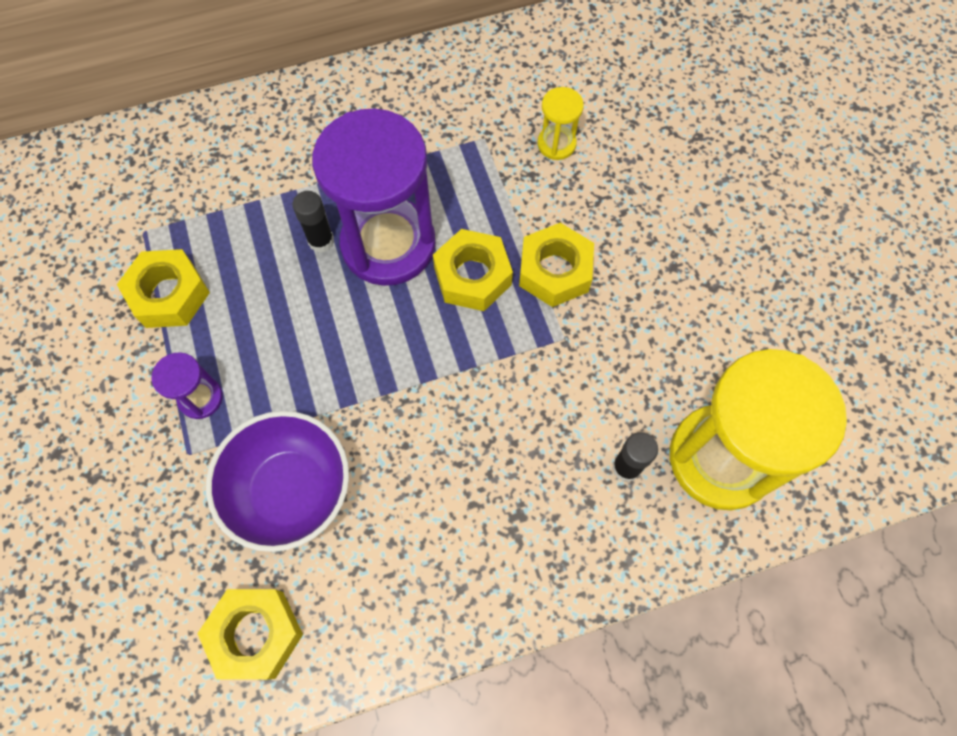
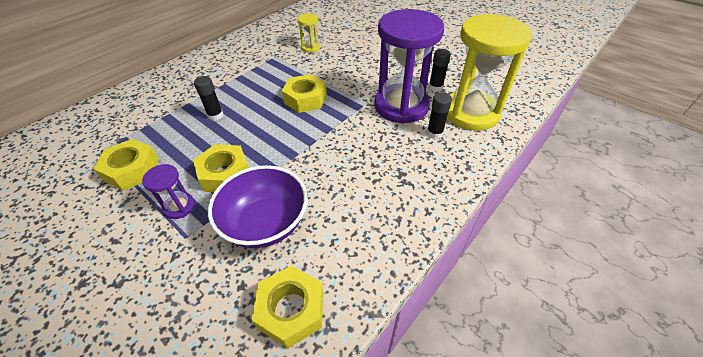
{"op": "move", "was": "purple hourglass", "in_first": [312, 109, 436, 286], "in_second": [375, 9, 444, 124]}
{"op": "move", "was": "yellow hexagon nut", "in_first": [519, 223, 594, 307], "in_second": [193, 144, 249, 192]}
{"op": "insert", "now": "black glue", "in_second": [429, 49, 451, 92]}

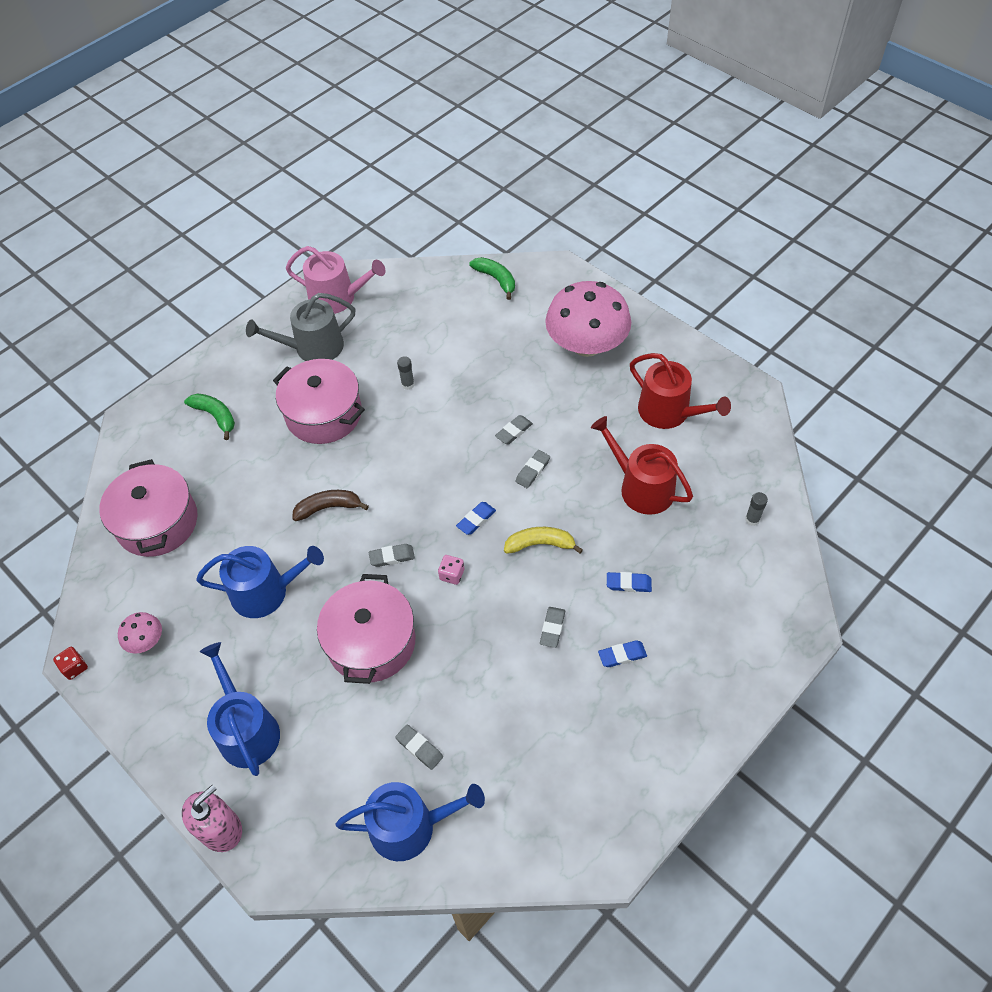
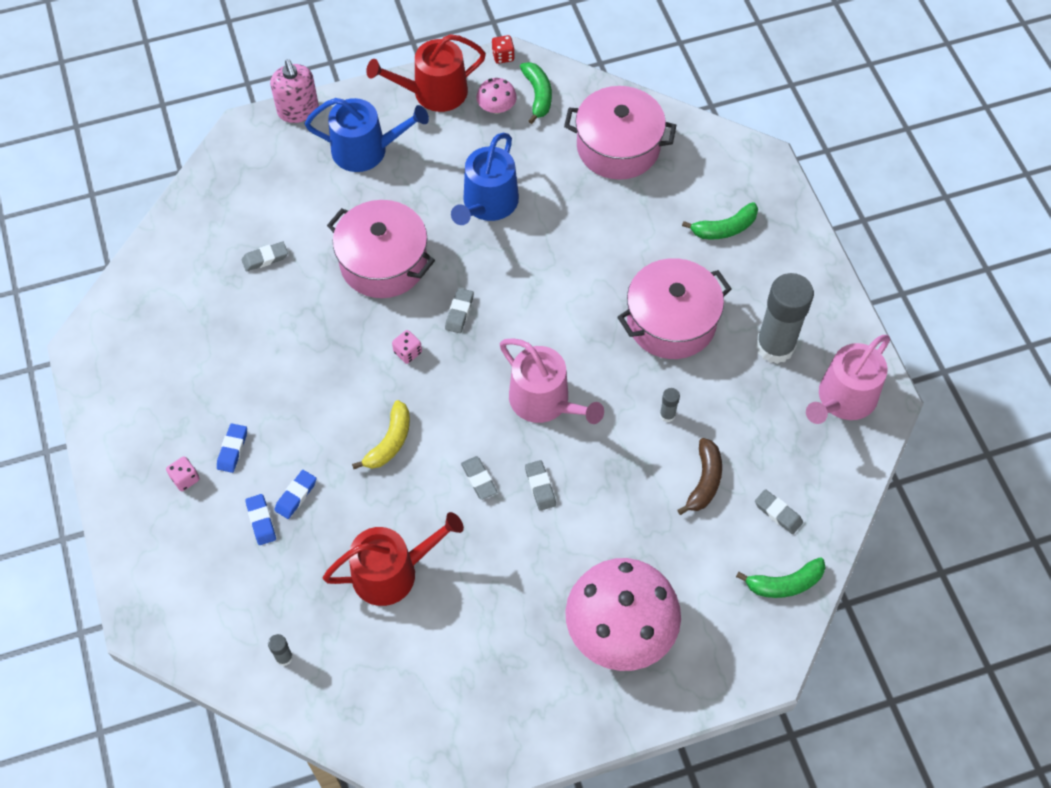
{"op": "replace", "was": "gray watering can", "now": "gray glue", "in_first": [246, 293, 355, 361], "in_second": [756, 273, 814, 364]}
{"op": "move", "was": "dark brown banana", "in_first": [292, 490, 369, 521], "in_second": [677, 438, 722, 515]}
{"op": "delete", "was": "cobalt watering can", "in_first": [336, 782, 485, 861]}
{"op": "move", "was": "cobalt pencil eraser", "in_first": [456, 502, 496, 535], "in_second": [245, 494, 276, 545]}
{"op": "move", "was": "gray pencil eraser", "in_first": [540, 607, 565, 648], "in_second": [755, 489, 803, 534]}
{"op": "move", "was": "red watering can", "in_first": [630, 353, 731, 429], "in_second": [366, 34, 486, 112]}
{"op": "insert", "now": "pink game die", "in_second": [166, 456, 199, 491]}
{"op": "insert", "now": "pink watering can", "in_second": [500, 339, 604, 424]}
{"op": "insert", "now": "green banana", "in_second": [520, 62, 552, 124]}

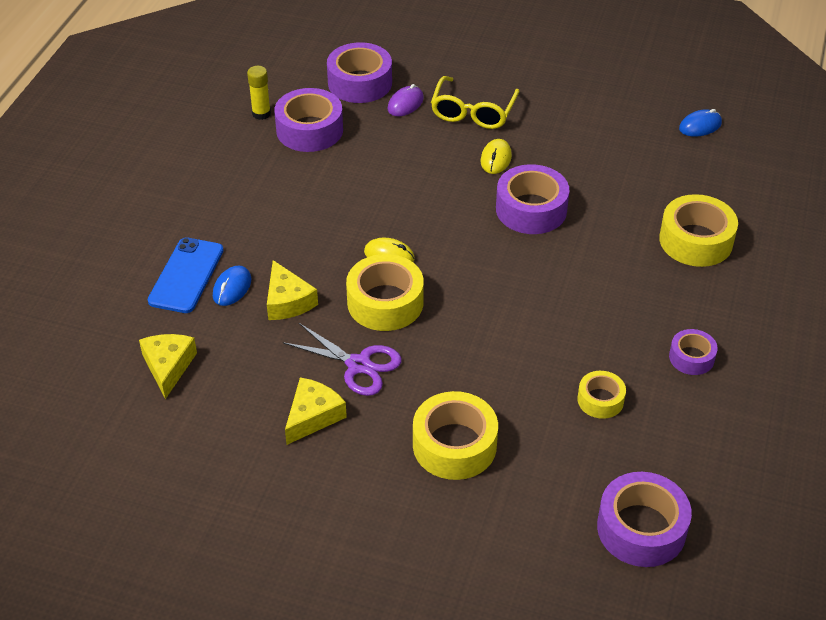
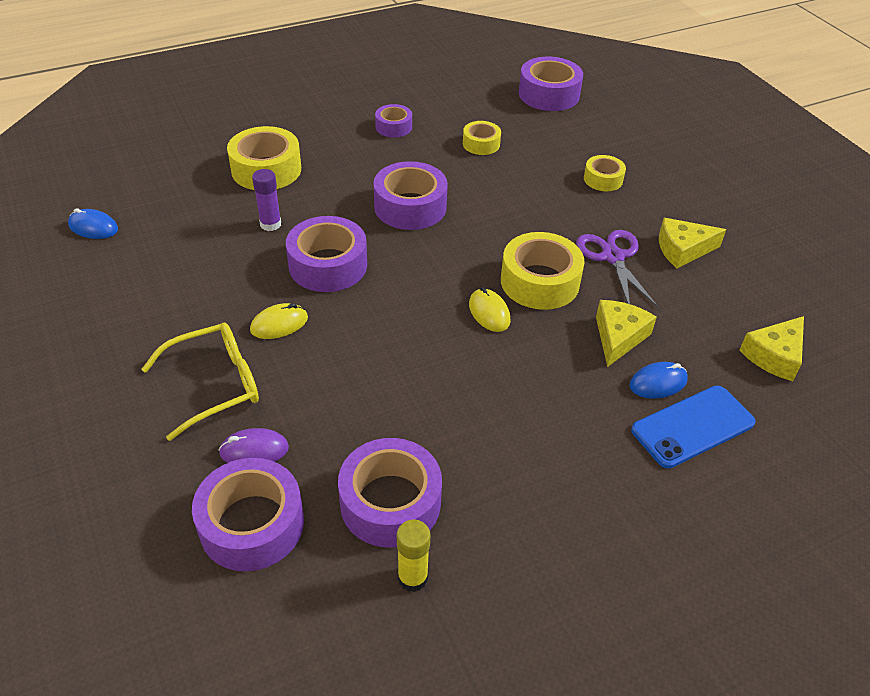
{"op": "resize", "was": "yellow sticky tape", "in_first": [413, 391, 498, 480], "in_second": [584, 155, 626, 191], "ratio": 0.57}
{"op": "insert", "now": "purple glue", "in_second": [252, 169, 281, 231]}
{"op": "insert", "now": "purple sticky tape", "in_second": [373, 161, 448, 230]}

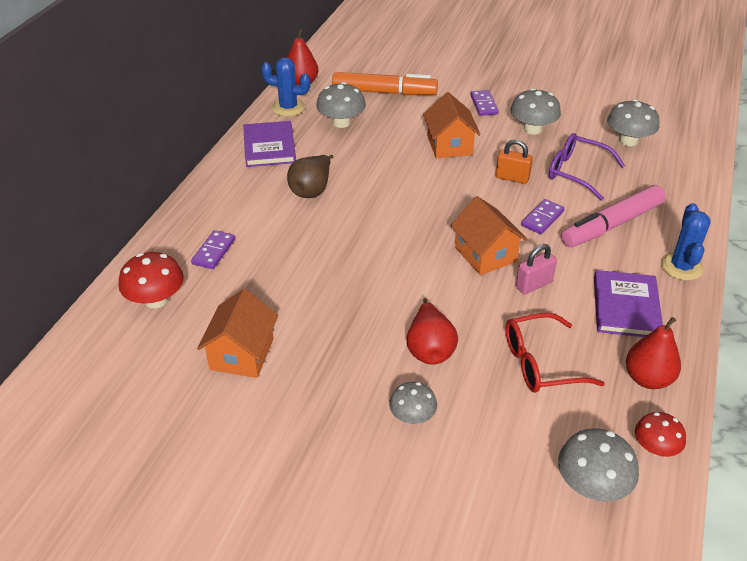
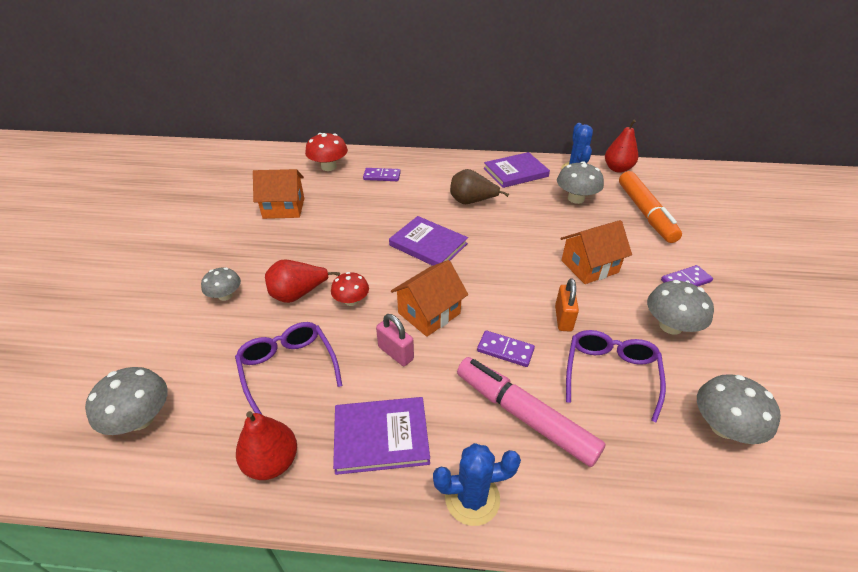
{"op": "recolor", "was": "red glasses", "now": "purple glasses", "in_first": [505, 313, 605, 393], "in_second": [235, 322, 342, 414]}
{"op": "move", "was": "red mushroom", "in_first": [635, 412, 686, 457], "in_second": [331, 272, 369, 306]}
{"op": "insert", "now": "purple book", "in_second": [389, 216, 468, 266]}

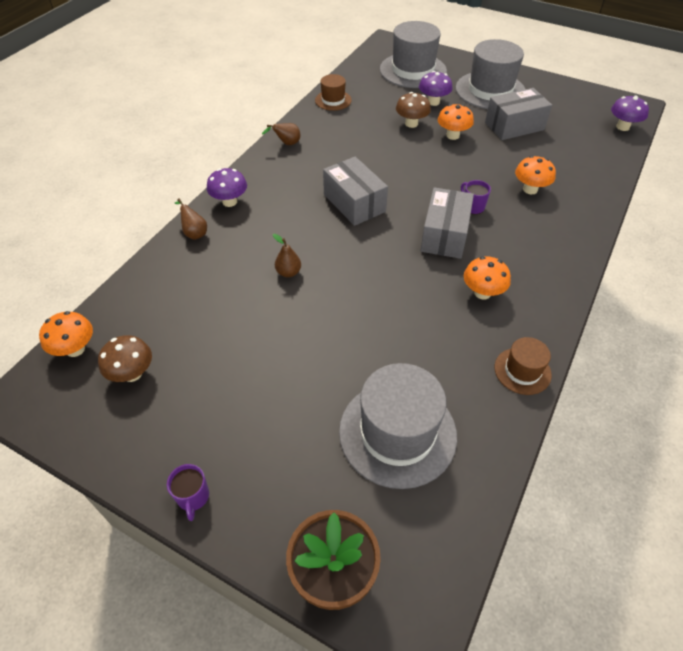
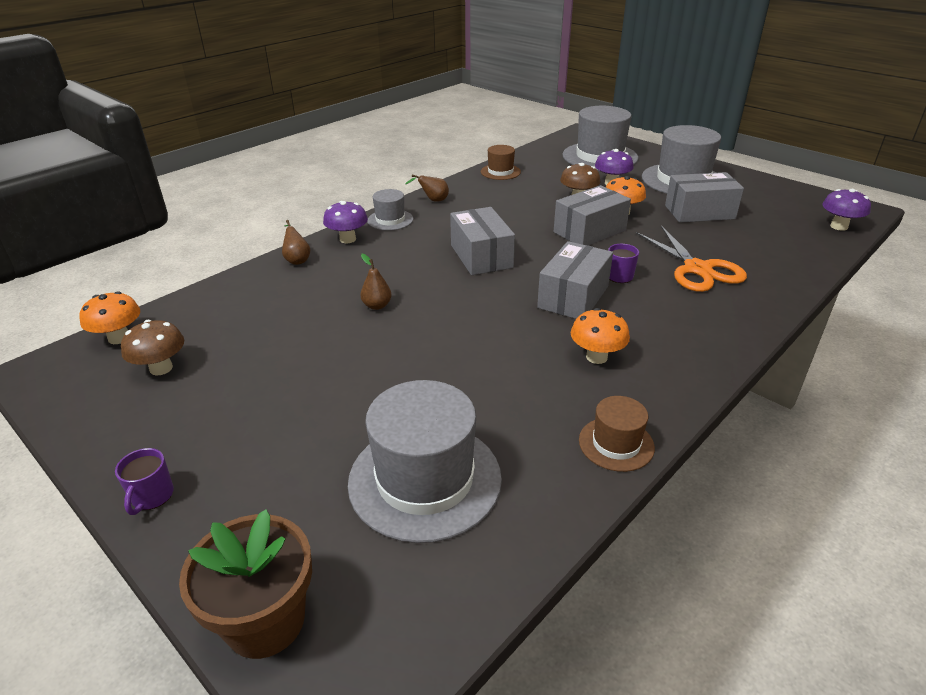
{"op": "replace", "was": "orange mushroom", "now": "orange scissors", "in_first": [515, 156, 556, 194], "in_second": [636, 226, 747, 292]}
{"op": "insert", "now": "gray tall hat", "in_second": [367, 189, 413, 231]}
{"op": "insert", "now": "gray package", "in_second": [554, 185, 631, 245]}

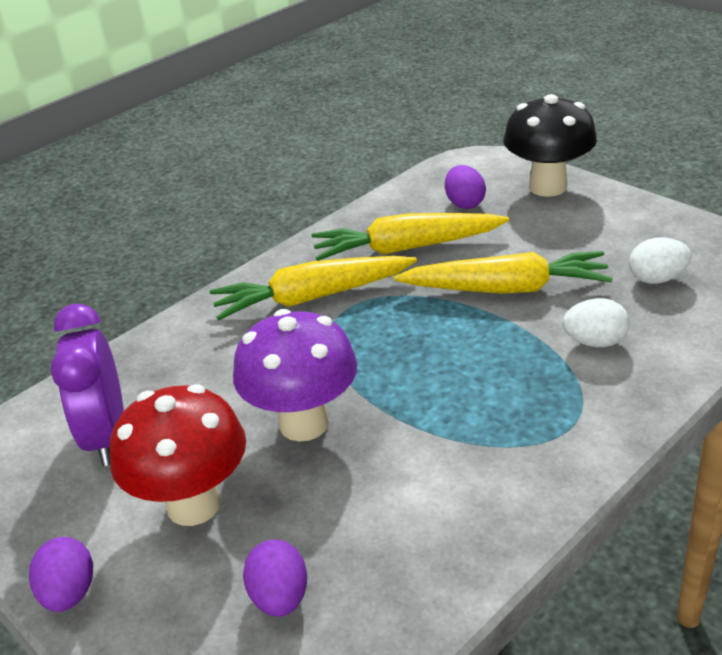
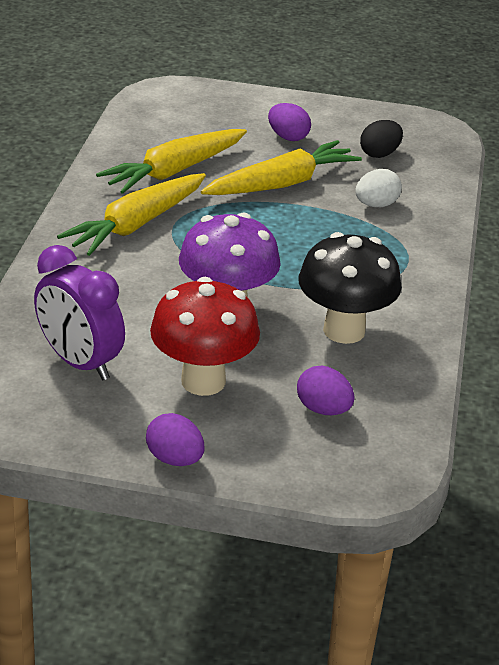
{"op": "move", "was": "purple toy egg", "in_first": [445, 165, 486, 209], "in_second": [268, 103, 311, 141]}
{"op": "move", "was": "black mushroom", "in_first": [503, 94, 597, 197], "in_second": [298, 232, 402, 344]}
{"op": "recolor", "was": "white toy egg", "now": "black toy egg", "in_first": [629, 237, 692, 284], "in_second": [360, 120, 403, 158]}

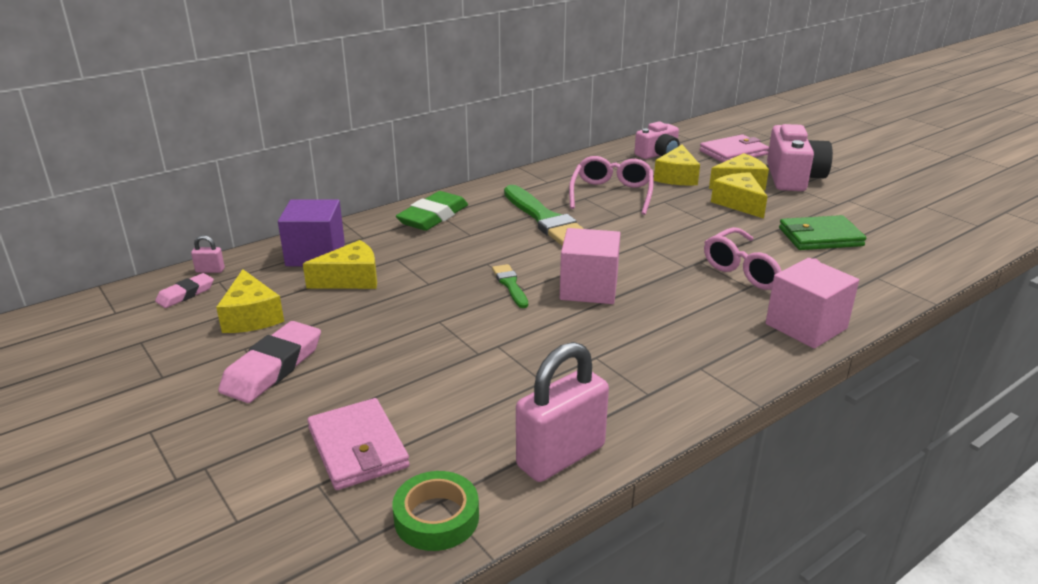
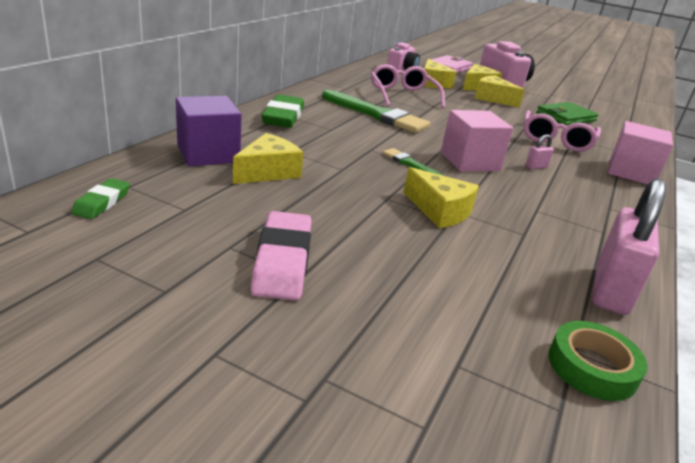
{"op": "recolor", "was": "pink pencil eraser", "now": "green pencil eraser", "in_first": [155, 273, 214, 308], "in_second": [71, 178, 130, 219]}
{"op": "move", "was": "pink padlock", "in_first": [191, 235, 225, 273], "in_second": [526, 134, 554, 169]}
{"op": "move", "was": "yellow cheese", "in_first": [216, 269, 284, 333], "in_second": [403, 167, 479, 228]}
{"op": "delete", "was": "pink card wallet", "in_first": [307, 398, 410, 490]}

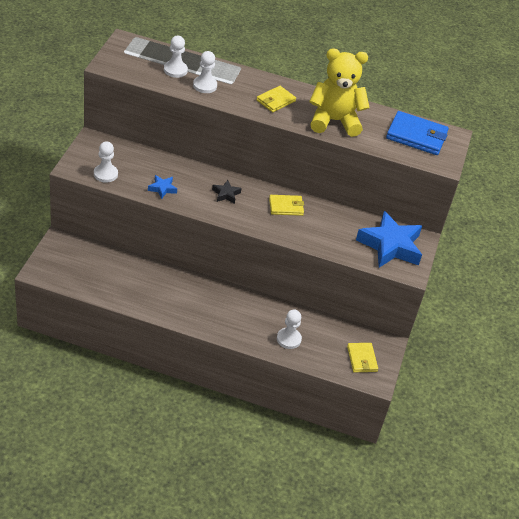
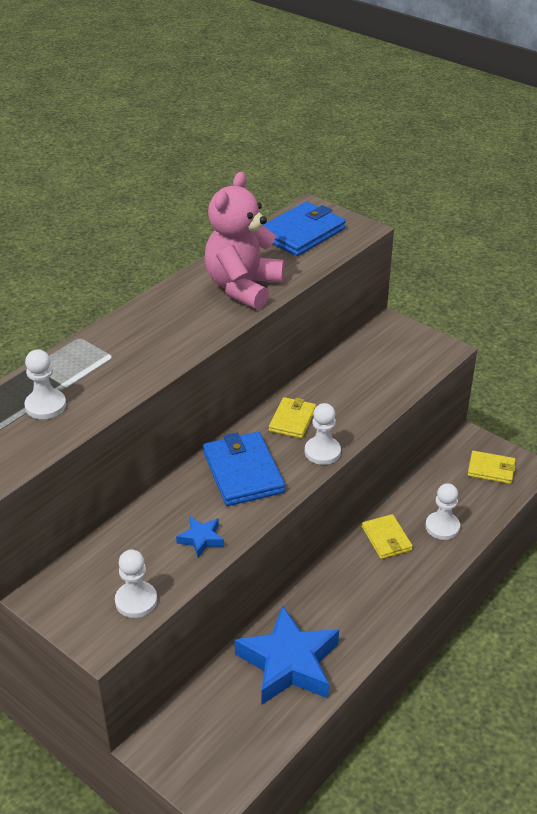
{"op": "move", "was": "white game pawn", "in_first": [193, 51, 217, 93], "in_second": [305, 403, 341, 465]}
{"op": "replace", "was": "black star", "now": "cobalt card wallet", "in_first": [212, 180, 242, 204], "in_second": [203, 432, 285, 506]}
{"op": "move", "was": "yellow card wallet", "in_first": [256, 86, 296, 112], "in_second": [362, 514, 413, 559]}
{"op": "recolor", "was": "yellow teddy", "now": "pink teddy", "in_first": [309, 48, 370, 137], "in_second": [205, 172, 284, 309]}
{"op": "move", "was": "cobalt star", "in_first": [356, 211, 422, 268], "in_second": [234, 605, 339, 705]}

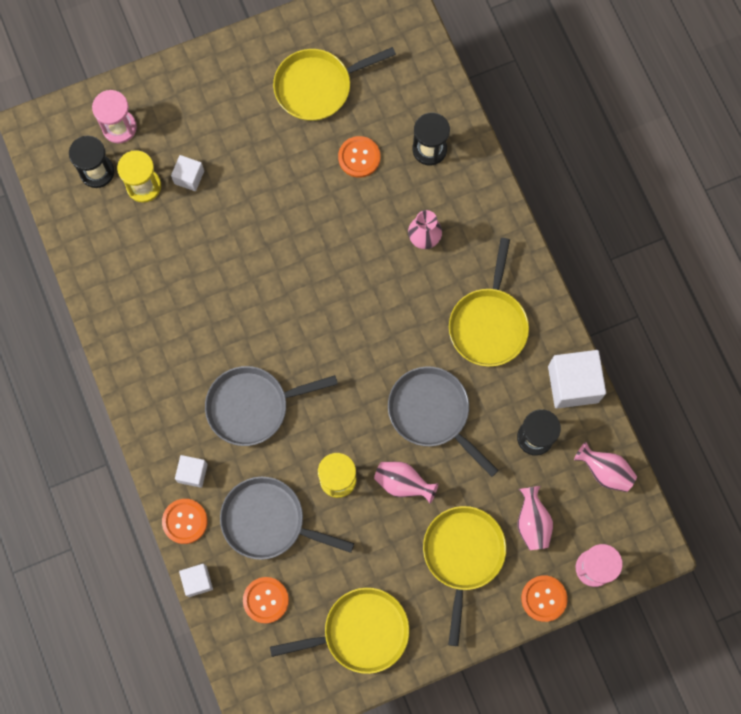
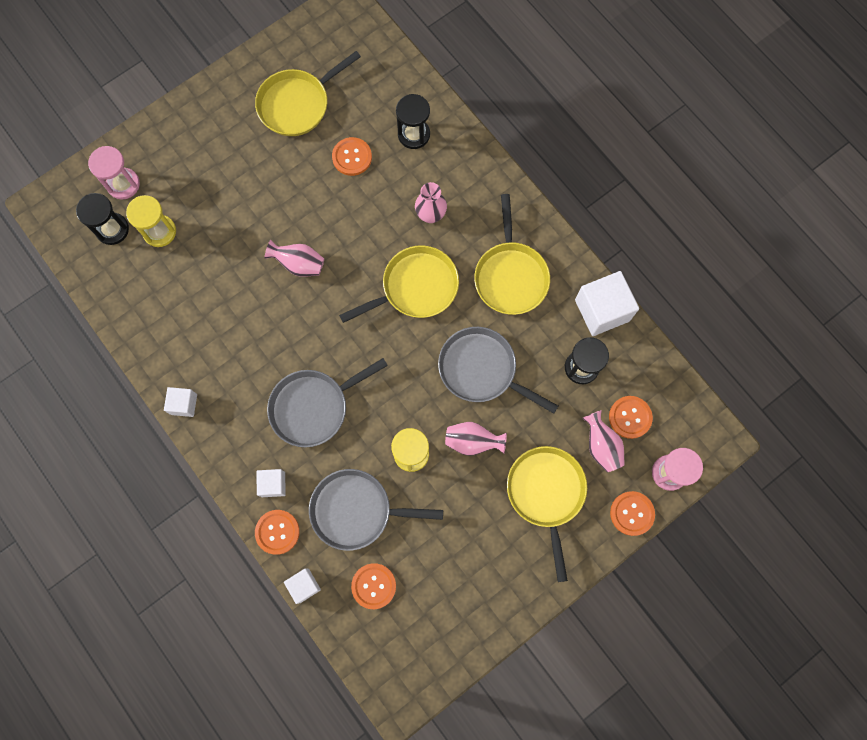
{"op": "move", "was": "white cube", "in_first": [171, 155, 204, 191], "in_second": [164, 387, 197, 417]}
{"op": "move", "was": "yellow skillet", "in_first": [270, 587, 410, 674], "in_second": [339, 245, 459, 323]}
{"op": "move", "was": "pink flower vase", "in_first": [574, 442, 637, 492], "in_second": [264, 240, 324, 277]}
{"op": "insert", "now": "orange shirt button", "in_second": [609, 396, 653, 439]}

